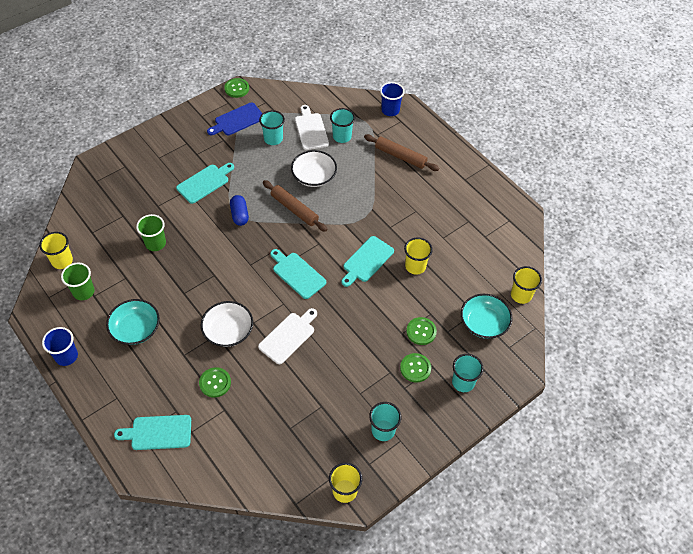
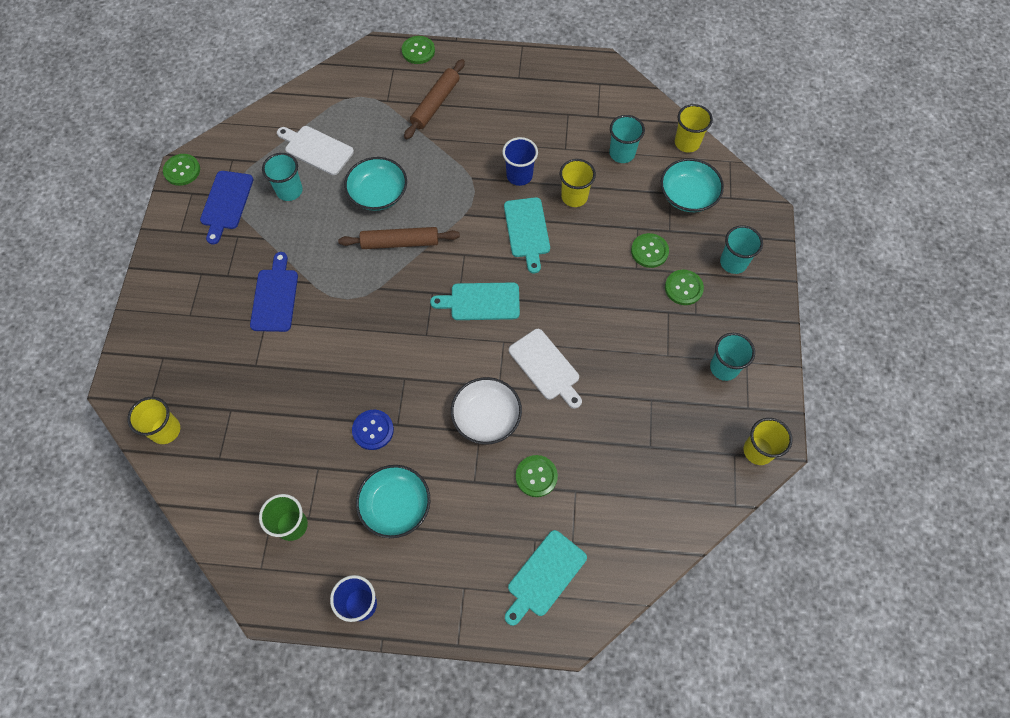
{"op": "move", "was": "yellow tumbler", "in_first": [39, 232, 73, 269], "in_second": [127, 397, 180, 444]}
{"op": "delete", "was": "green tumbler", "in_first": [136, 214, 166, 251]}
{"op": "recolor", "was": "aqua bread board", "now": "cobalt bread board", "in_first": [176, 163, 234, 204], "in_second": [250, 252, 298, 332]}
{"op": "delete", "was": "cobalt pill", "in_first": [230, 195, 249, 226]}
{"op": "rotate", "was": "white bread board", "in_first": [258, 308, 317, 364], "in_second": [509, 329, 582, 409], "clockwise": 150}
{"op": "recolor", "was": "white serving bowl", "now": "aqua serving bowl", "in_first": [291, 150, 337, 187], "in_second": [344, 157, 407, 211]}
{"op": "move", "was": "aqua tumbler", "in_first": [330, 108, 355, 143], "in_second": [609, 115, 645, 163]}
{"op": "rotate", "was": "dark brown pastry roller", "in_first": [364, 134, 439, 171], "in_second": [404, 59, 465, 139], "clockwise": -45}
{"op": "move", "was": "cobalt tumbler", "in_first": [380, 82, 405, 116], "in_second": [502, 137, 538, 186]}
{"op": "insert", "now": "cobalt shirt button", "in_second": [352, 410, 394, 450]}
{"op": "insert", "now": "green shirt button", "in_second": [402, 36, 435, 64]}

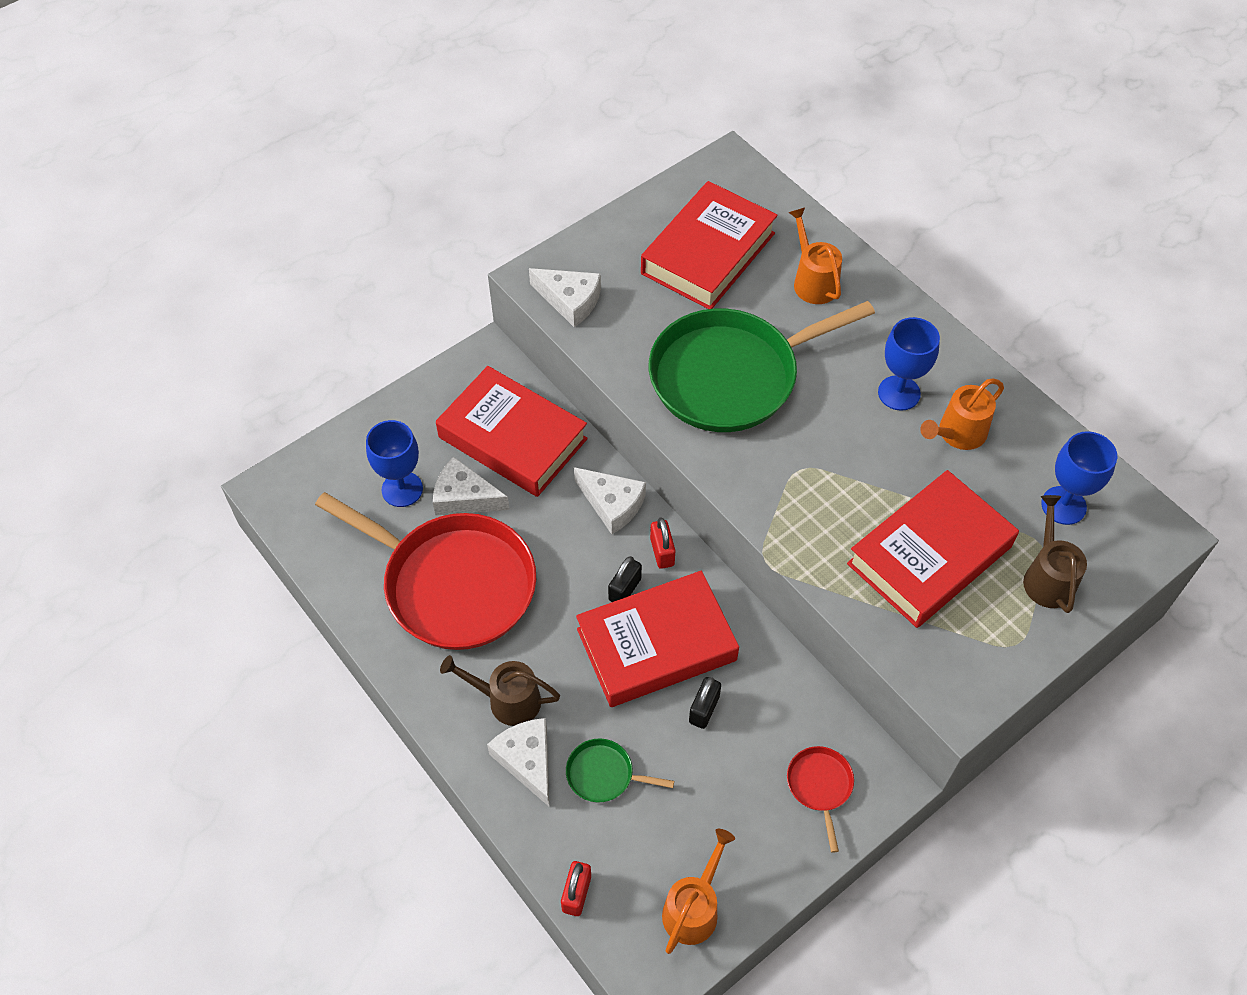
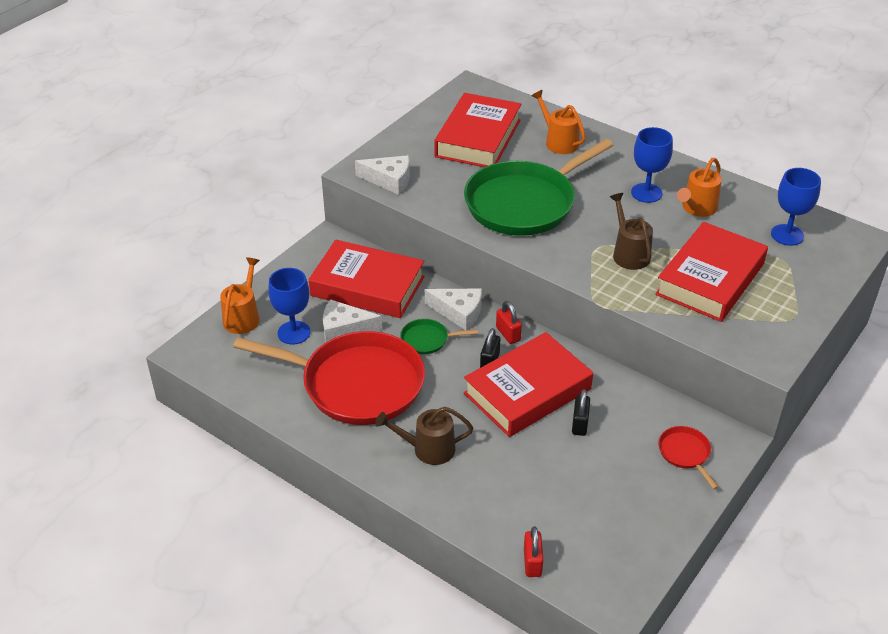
{"op": "delete", "was": "white cheese", "in_first": [487, 718, 549, 806]}
{"op": "move", "was": "green skillet", "in_first": [566, 739, 674, 802], "in_second": [400, 319, 478, 354]}
{"op": "move", "was": "orange watering can", "in_first": [662, 829, 735, 954], "in_second": [220, 257, 260, 334]}
{"op": "move", "was": "dark brown watering can", "in_first": [1023, 495, 1087, 613], "in_second": [610, 193, 653, 270]}

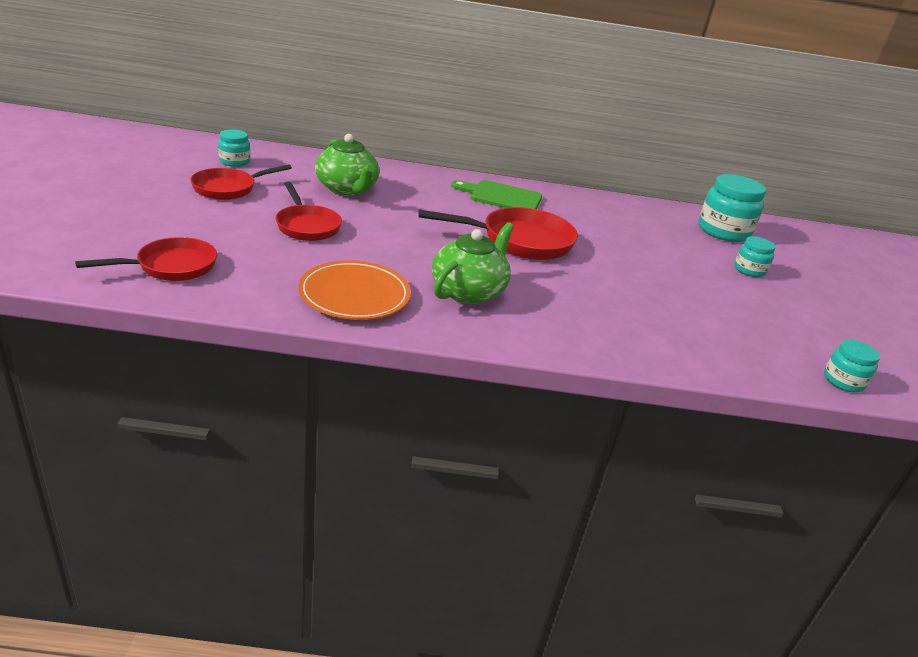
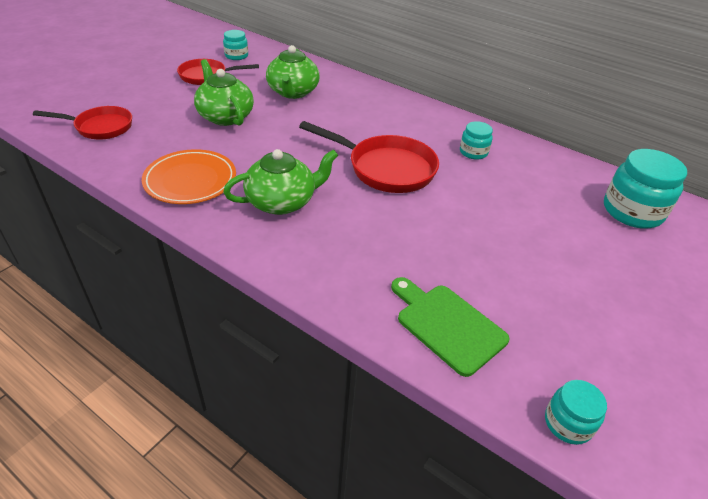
{"op": "replace", "was": "red skillet", "now": "green teapot", "in_first": [276, 181, 342, 241], "in_second": [194, 59, 254, 126]}
{"op": "move", "was": "green bread board", "in_first": [451, 180, 542, 209], "in_second": [391, 277, 509, 377]}
{"op": "move", "was": "aqua preserve jar", "in_first": [734, 236, 775, 277], "in_second": [460, 121, 493, 160]}

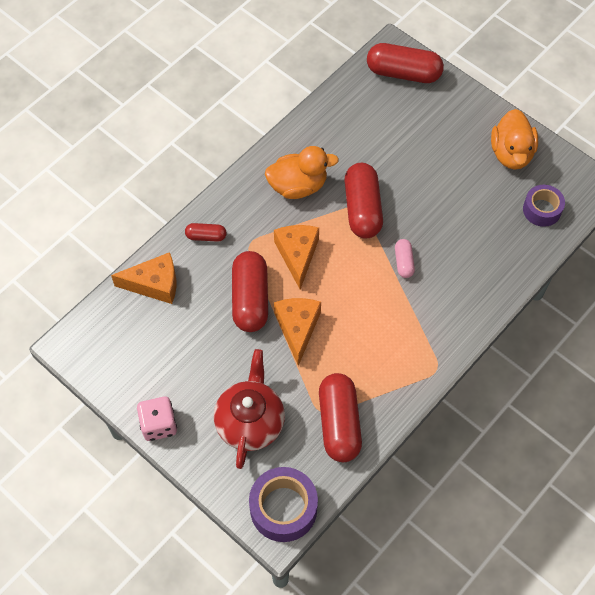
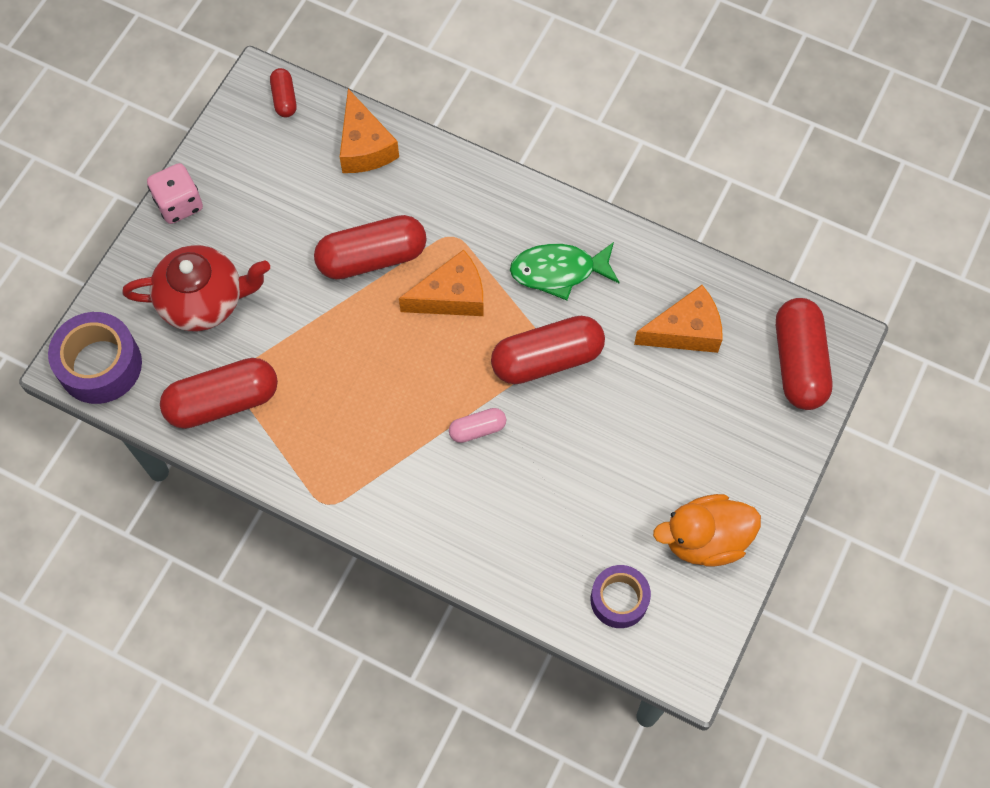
{"op": "move", "was": "red pill", "in_first": [185, 223, 227, 242], "in_second": [270, 68, 297, 118]}
{"op": "replace", "was": "orange duck", "now": "green toy fish", "in_first": [265, 146, 339, 199], "in_second": [510, 242, 619, 300]}
{"op": "move", "was": "orange cheese", "in_first": [274, 298, 321, 366], "in_second": [634, 285, 723, 353]}

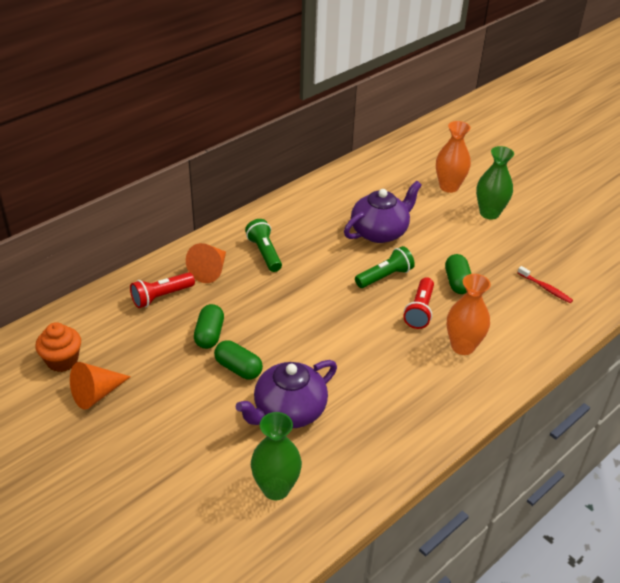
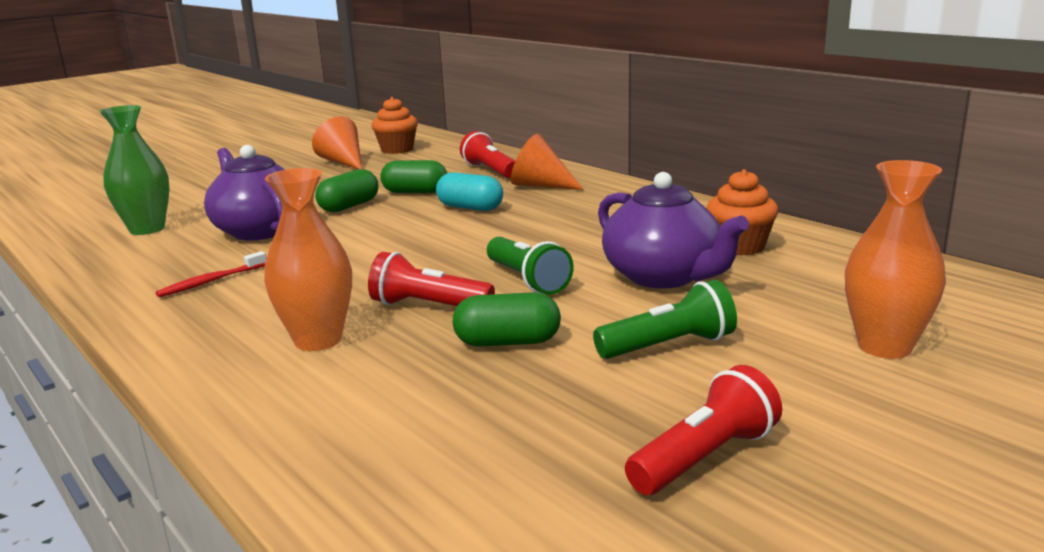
{"op": "move", "was": "green torch", "in_first": [245, 219, 282, 272], "in_second": [593, 280, 737, 359]}
{"op": "delete", "was": "green flower vase", "in_first": [476, 146, 514, 220]}
{"op": "move", "was": "red dental brush", "in_first": [518, 266, 573, 303], "in_second": [156, 251, 267, 297]}
{"op": "insert", "now": "aqua pill", "in_second": [436, 172, 503, 211]}
{"op": "insert", "now": "red torch", "in_second": [625, 365, 782, 495]}
{"op": "insert", "now": "orange cupcake", "in_second": [706, 169, 778, 255]}

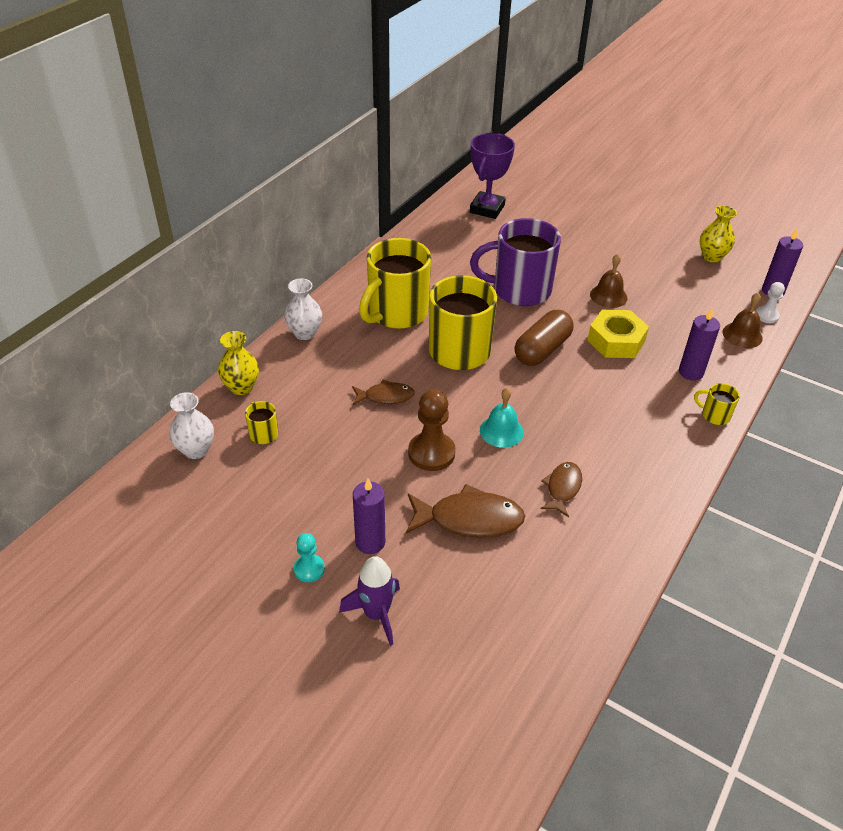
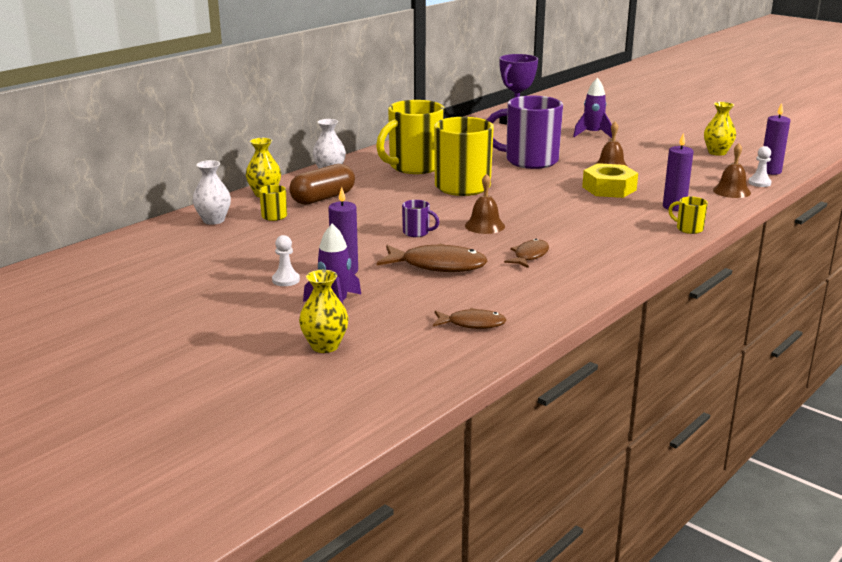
{"op": "recolor", "was": "aqua game pawn", "now": "white game pawn", "in_first": [294, 533, 325, 582], "in_second": [272, 235, 300, 286]}
{"op": "move", "was": "dark brown toy fish", "in_first": [352, 380, 415, 405], "in_second": [433, 308, 506, 329]}
{"op": "replace", "was": "dark brown game pawn", "now": "purple tea mug", "in_first": [408, 389, 456, 471], "in_second": [402, 200, 439, 237]}
{"op": "recolor", "was": "aqua hand bell", "now": "dark brown hand bell", "in_first": [480, 388, 524, 448], "in_second": [465, 174, 505, 234]}
{"op": "move", "was": "dark brown pill", "in_first": [515, 310, 574, 366], "in_second": [289, 164, 355, 205]}
{"op": "insert", "now": "yellow flower vase", "in_second": [299, 270, 349, 353]}
{"op": "insert", "now": "purple spaceship", "in_second": [573, 77, 612, 138]}

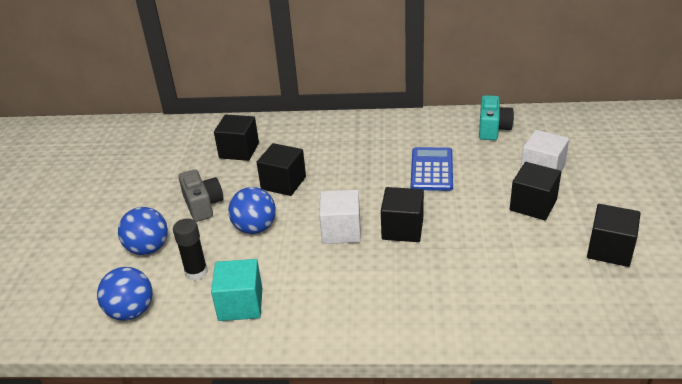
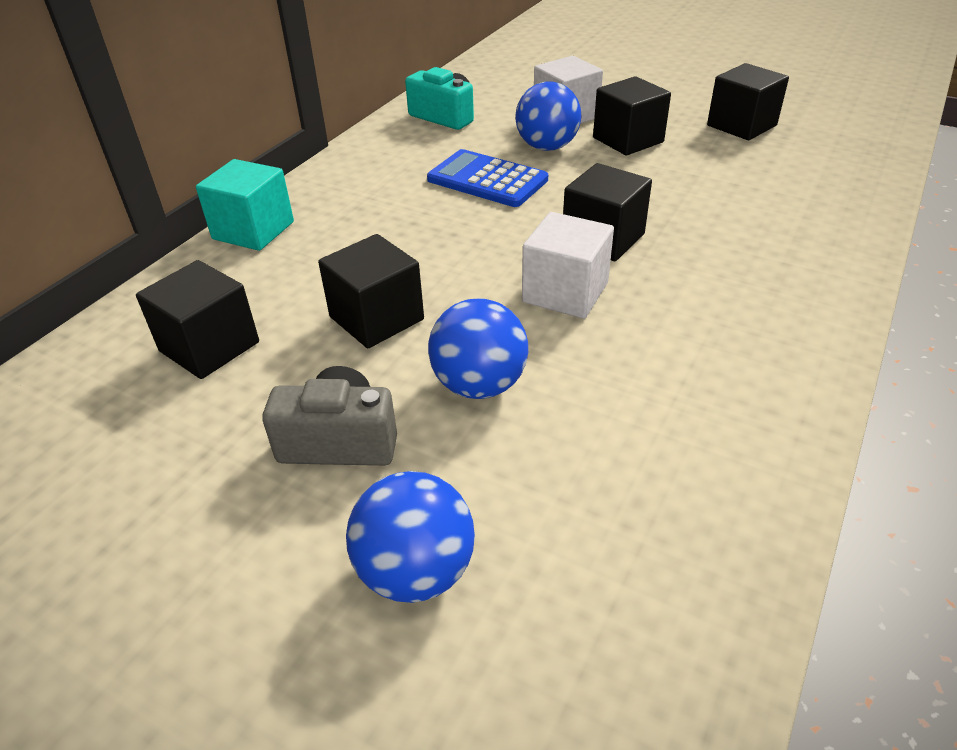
{"op": "move", "was": "cobalt ball", "in_first": [97, 267, 153, 321], "in_second": [515, 81, 581, 151]}
{"op": "delete", "was": "black glue", "in_first": [173, 219, 208, 281]}
{"op": "move", "was": "aqua cube", "in_first": [211, 259, 262, 321], "in_second": [196, 159, 294, 251]}

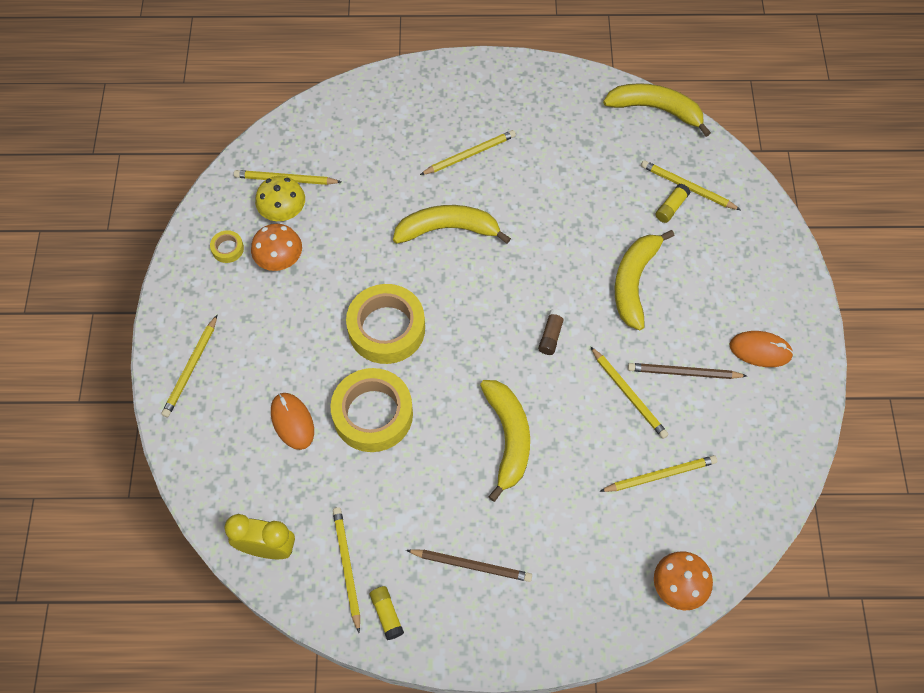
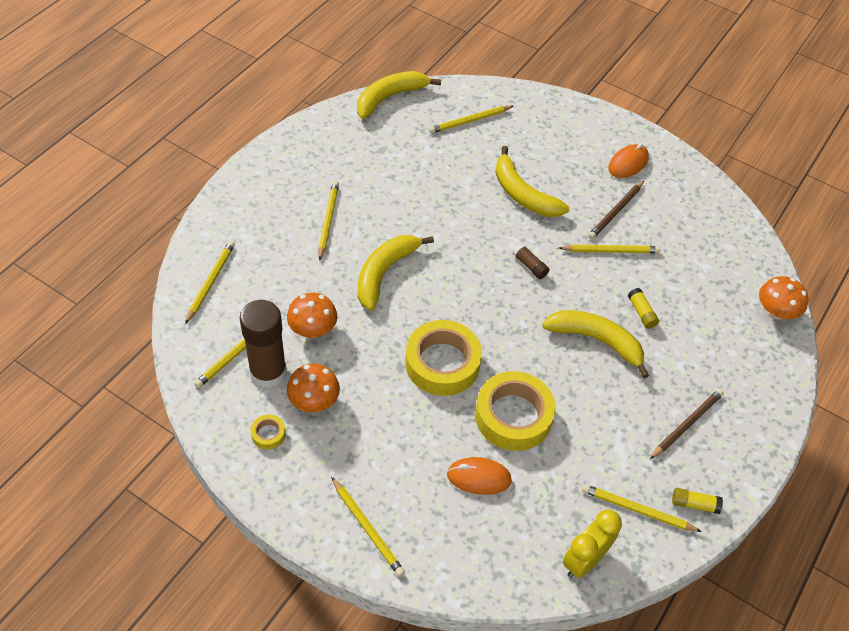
{"op": "replace", "was": "yellow mushroom", "now": "dark brown glue", "in_first": [255, 176, 305, 221], "in_second": [240, 300, 287, 388]}
{"op": "move", "was": "yellow lead pencil", "in_first": [599, 455, 717, 492], "in_second": [185, 241, 235, 324]}
{"op": "move", "was": "yellow glue", "in_first": [655, 184, 691, 223], "in_second": [628, 288, 659, 329]}
{"op": "insert", "now": "orange mushroom", "in_second": [287, 293, 337, 338]}

